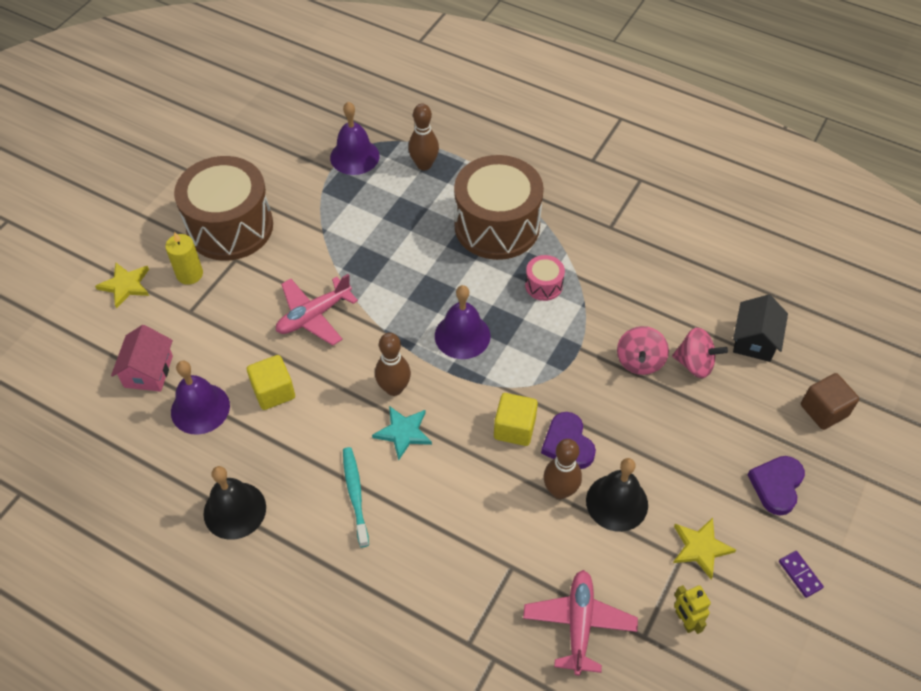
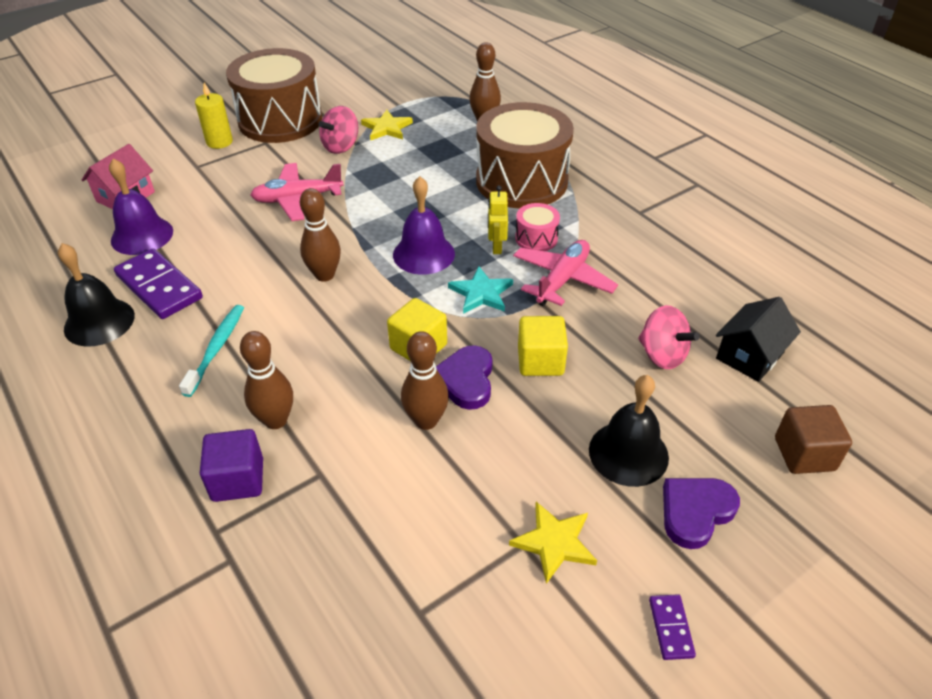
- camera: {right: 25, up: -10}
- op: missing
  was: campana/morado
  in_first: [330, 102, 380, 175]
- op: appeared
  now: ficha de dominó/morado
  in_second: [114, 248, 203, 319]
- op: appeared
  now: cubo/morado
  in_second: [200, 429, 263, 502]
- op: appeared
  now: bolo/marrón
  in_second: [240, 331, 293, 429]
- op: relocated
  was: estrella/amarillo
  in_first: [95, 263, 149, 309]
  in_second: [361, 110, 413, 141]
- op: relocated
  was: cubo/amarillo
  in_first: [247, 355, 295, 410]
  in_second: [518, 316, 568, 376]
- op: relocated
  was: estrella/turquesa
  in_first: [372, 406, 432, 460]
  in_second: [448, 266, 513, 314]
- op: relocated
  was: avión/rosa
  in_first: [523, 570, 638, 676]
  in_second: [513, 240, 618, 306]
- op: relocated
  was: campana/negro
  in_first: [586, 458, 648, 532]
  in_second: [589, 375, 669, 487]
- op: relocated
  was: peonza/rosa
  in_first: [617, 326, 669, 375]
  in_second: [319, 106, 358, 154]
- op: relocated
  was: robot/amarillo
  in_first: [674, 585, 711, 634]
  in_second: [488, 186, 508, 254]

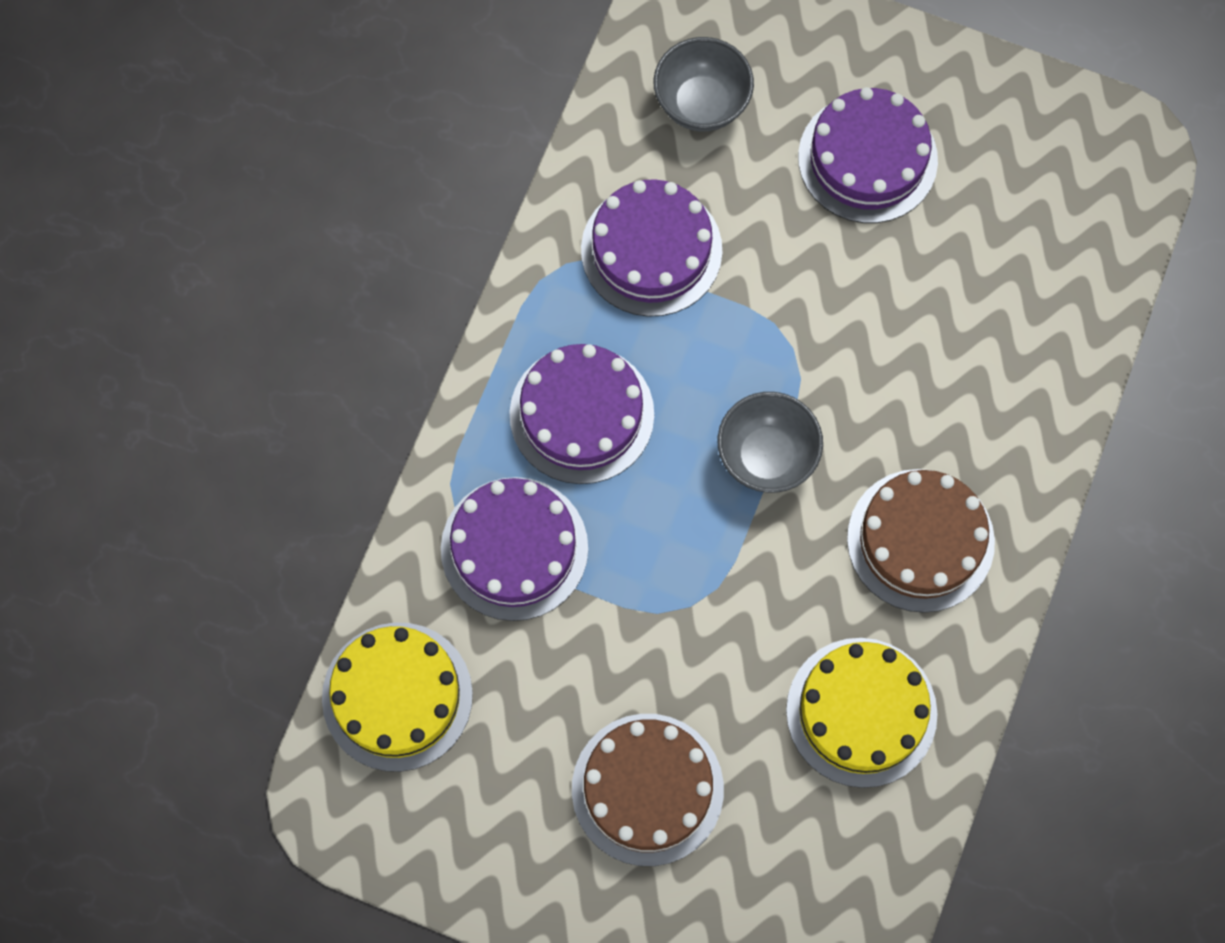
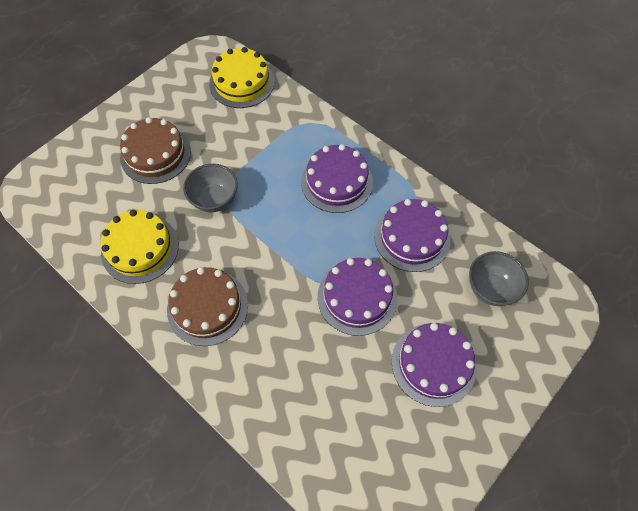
- camera: {right: 110, up: -10}
- op: relocated
  was: tarta/morado
  in_first: [441, 477, 588, 621]
  in_second: [317, 258, 397, 336]
- op: relocated
  was: cuenco/gris
  in_first: [717, 392, 823, 493]
  in_second: [183, 164, 238, 212]

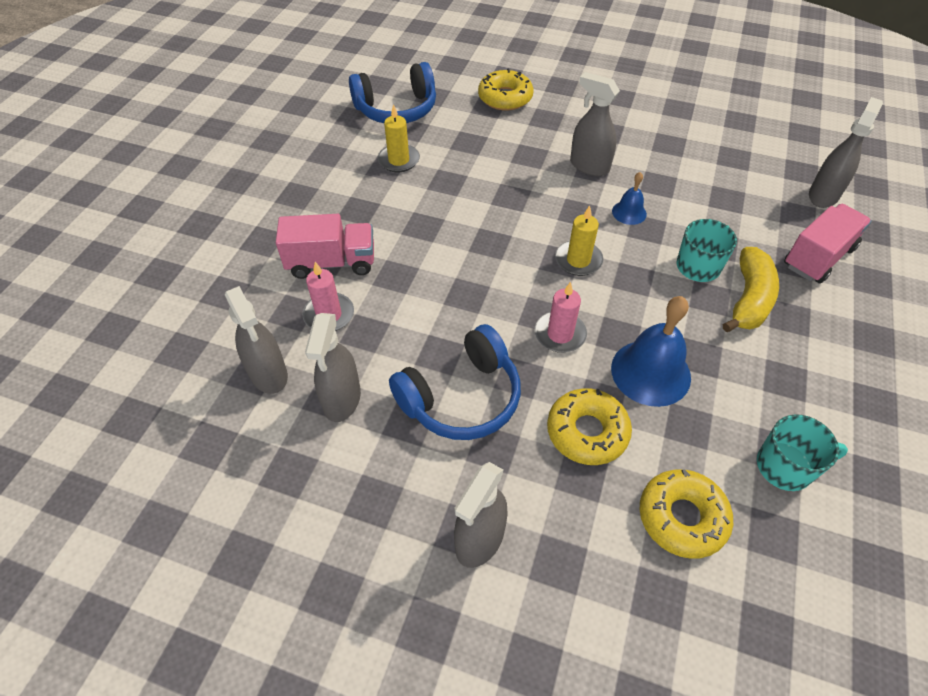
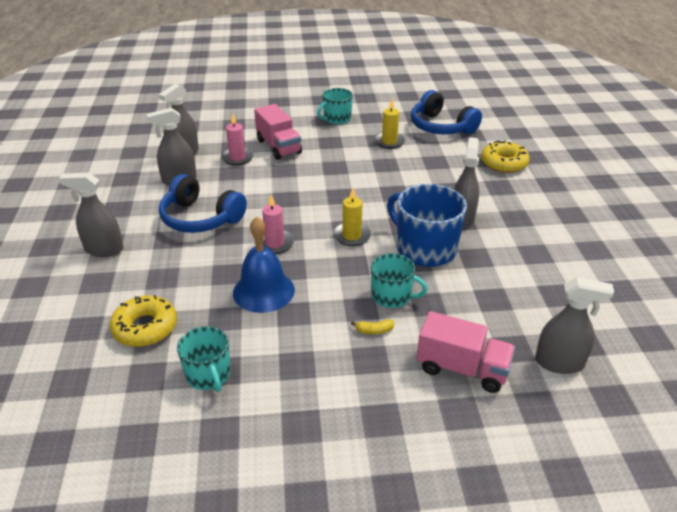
- camera: {right: 65, up: -15}
- op: missing
  was: rosquilla/amarillo
  in_first: [547, 388, 632, 465]
- op: appeared
  now: taza/turquesa
  in_second: [317, 88, 353, 124]
- op: exchanged
  was: campana/azul
  now: taza/azul
  in_first: [612, 172, 647, 225]
  in_second: [387, 184, 467, 267]
- op: size
  was: plátano/amarillo
  in_first: [722, 247, 779, 332]
  in_second: [351, 319, 394, 334]
  ratio: 0.42

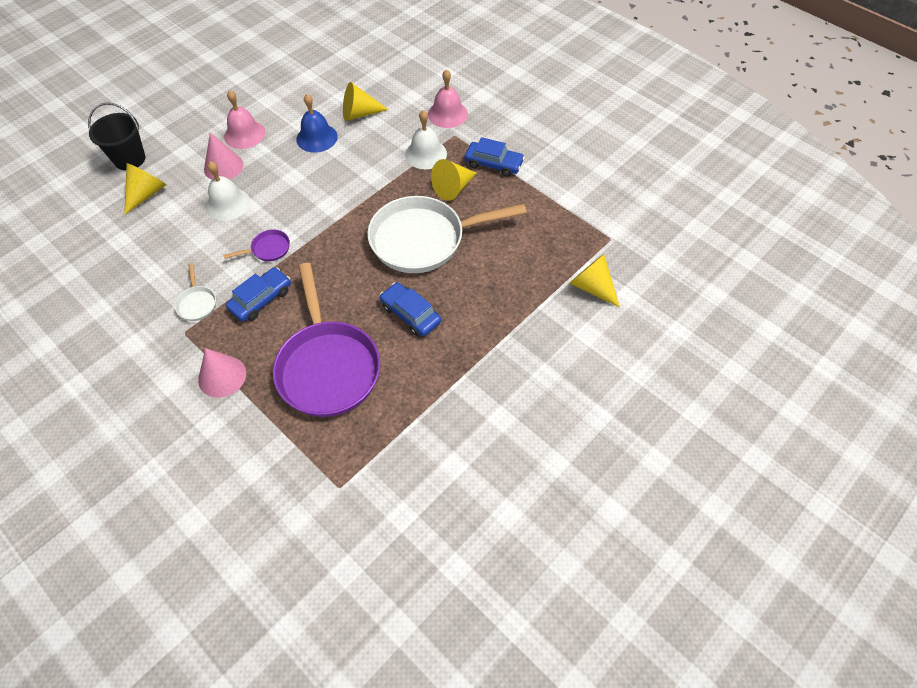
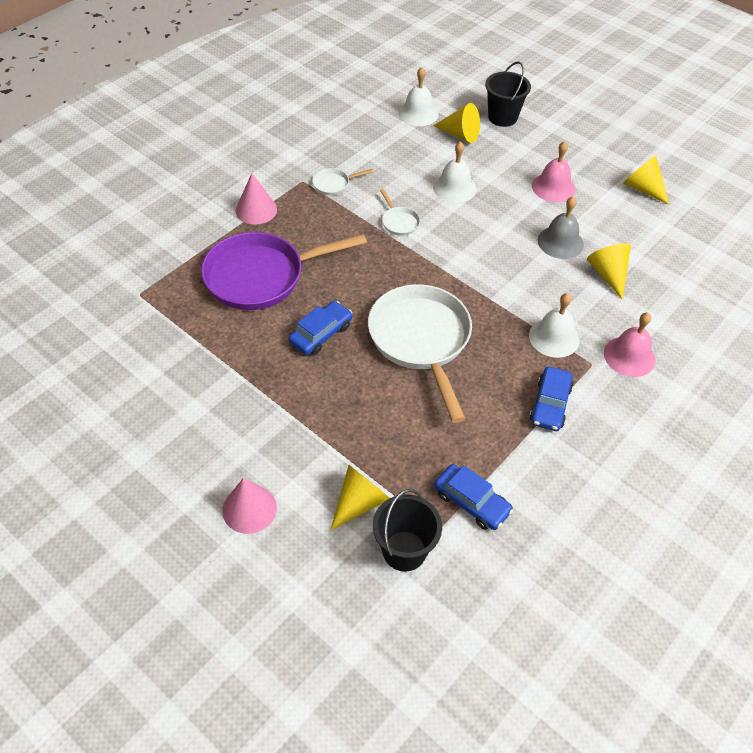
- camera: {right: 85, up: -5}
- op: appeared
  now: balde/negro
  in_second: [373, 489, 442, 571]
- op: appeared
  now: campana/blanco
  in_second: [398, 67, 439, 126]
- op: relocated
  was: cono/rosa
  in_first: [204, 133, 243, 180]
  in_second: [222, 478, 277, 534]
- op: relocated
  was: coche/azul
  in_first: [226, 267, 291, 322]
  in_second: [434, 464, 513, 530]
- op: relocated
  was: cono/amarillo
  in_first: [431, 159, 477, 201]
  in_second: [623, 155, 669, 204]
- op: colour
  was: sartén/morado
  now: sartén/blanco
  in_first: [223, 229, 290, 261]
  in_second: [380, 189, 420, 236]
- op: colour
  was: campana/azul
  now: campana/gris
  in_first: [296, 94, 338, 153]
  in_second: [538, 196, 584, 259]

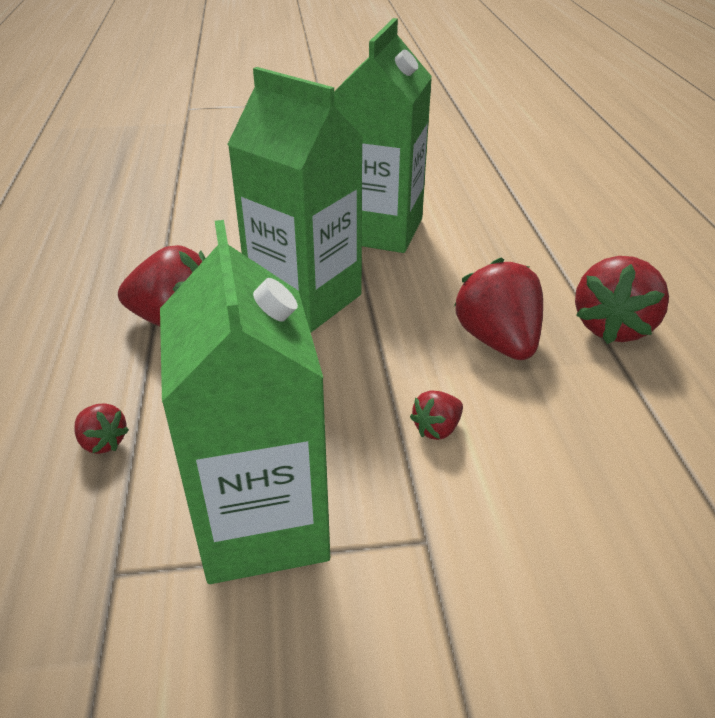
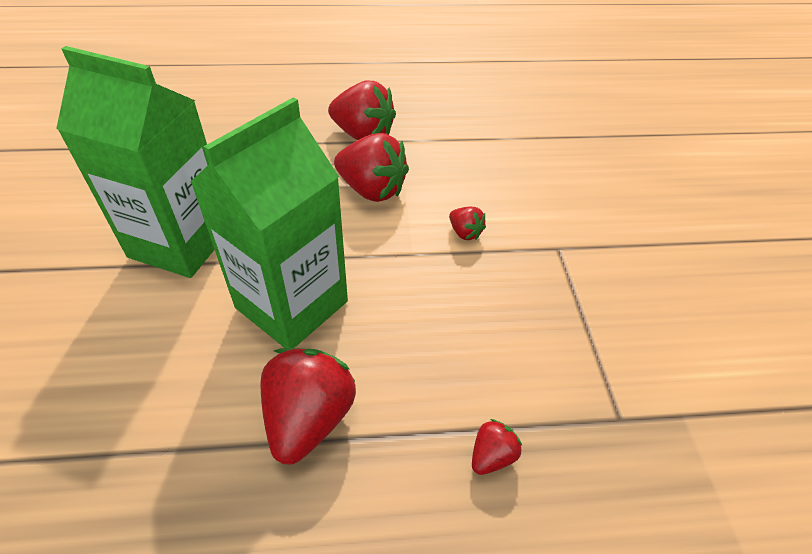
- camera: {right: -90, up: 10}
- op: missing
  was: cartón de leche/verde
  in_first: [160, 220, 330, 584]
- op: spun
  was: fresa/rojo
  in_first: [454, 257, 543, 360]
  in_second: [334, 133, 409, 202]
  clockwise: -135

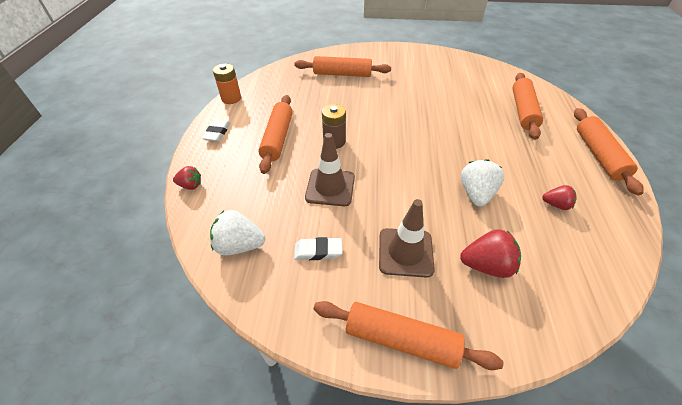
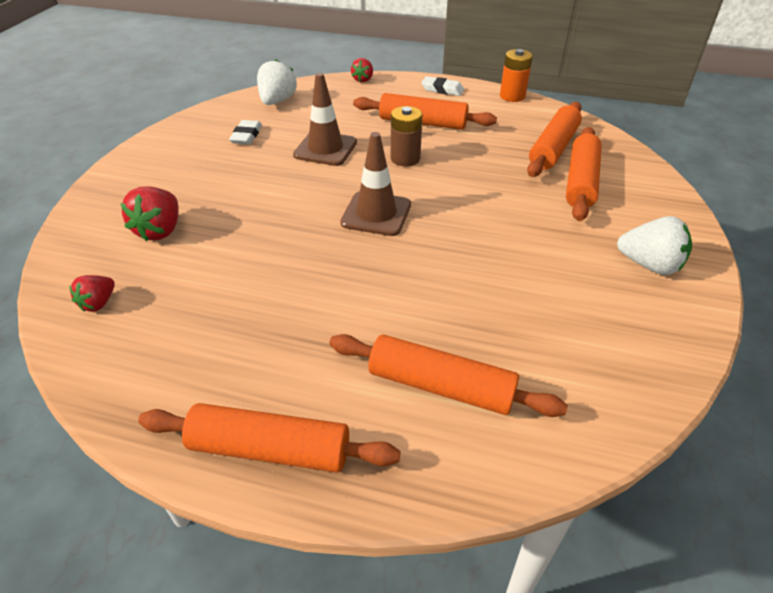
- camera: {right: 100, up: -5}
- op: relocated
  was: rodillo/naranja
  in_first: [314, 301, 504, 370]
  in_second: [527, 102, 582, 177]
- op: relocated
  was: cono de tráfico/marrón
  in_first: [379, 199, 435, 278]
  in_second: [340, 132, 411, 236]
- op: relocated
  was: fresa/blanco
  in_first: [461, 159, 504, 207]
  in_second: [617, 216, 692, 275]
- op: relocated
  was: fresa/rojo
  in_first: [542, 185, 577, 210]
  in_second: [69, 275, 115, 312]

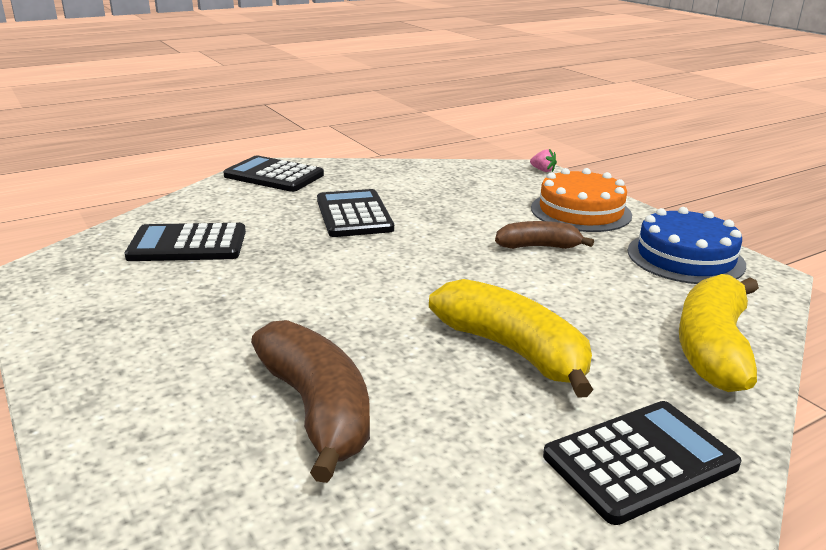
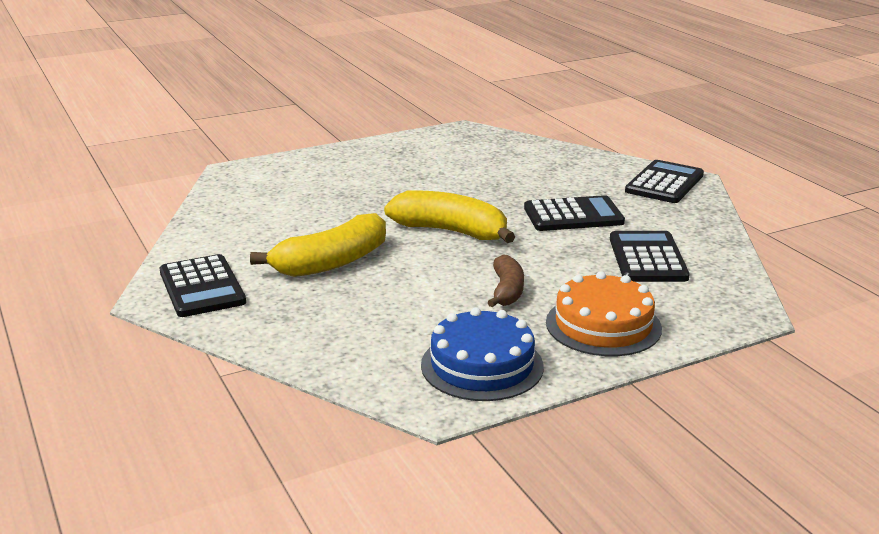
- camera: {right: 95, up: 0}
- op: missing
  was: plátano/marrón
  in_first: [251, 320, 370, 483]
- op: missing
  was: fresa/rosa
  in_first: [530, 149, 557, 172]
- op: relocated
  was: calculadora/negro
  in_first: [125, 223, 246, 261]
  in_second: [610, 231, 690, 282]
- op: relocated
  was: plátano/amarillo
  in_first: [679, 274, 759, 392]
  in_second: [384, 190, 515, 243]

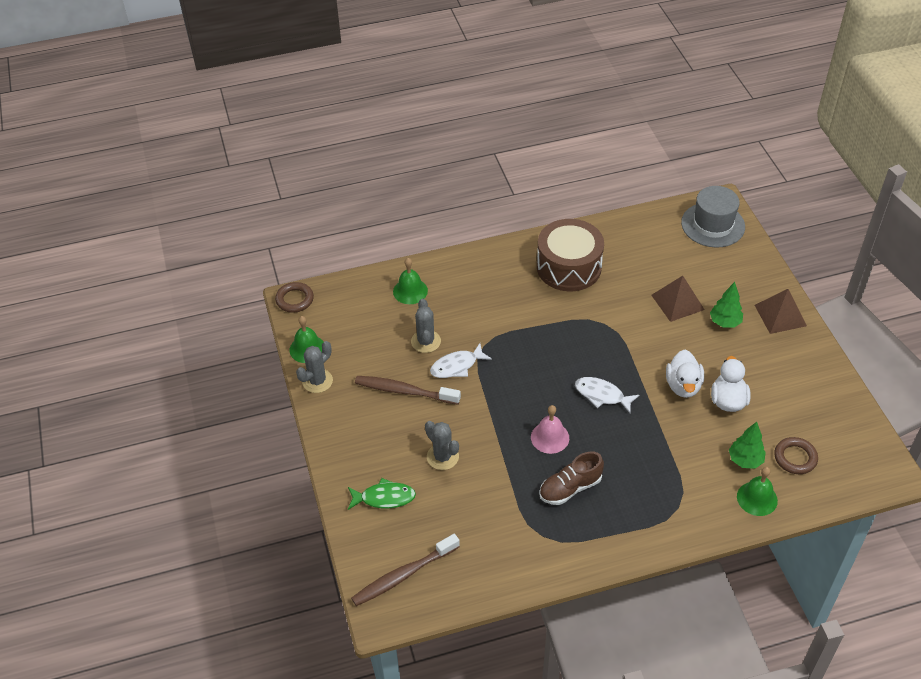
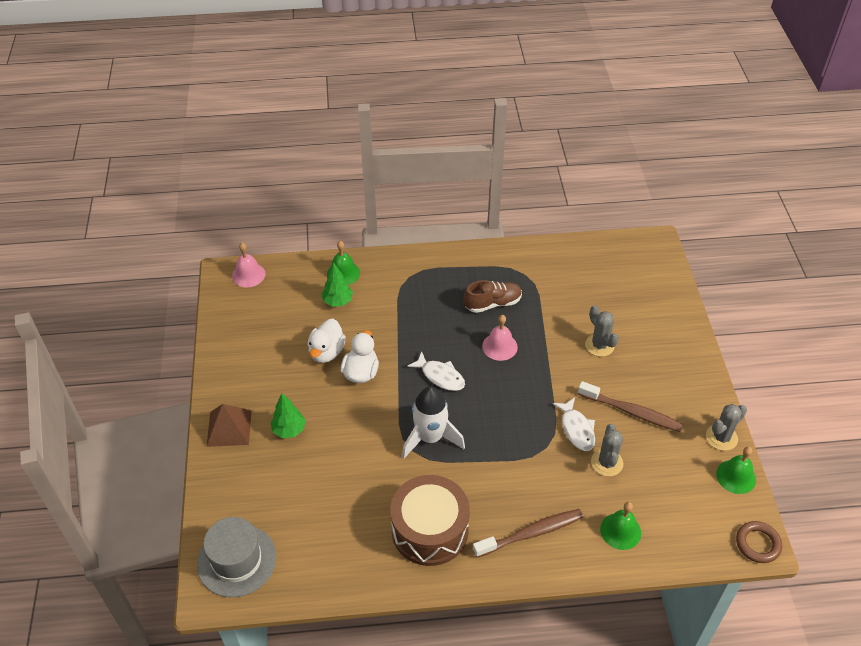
- camera: {right: -170, up: 0}
- op: missing
  was: pez/verde
  in_first: [348, 478, 416, 510]
- op: missing
  was: pirámide/marrón
  in_first: [651, 276, 705, 322]
- op: missing
  was: anillo/marrón
  in_first: [774, 437, 818, 474]
- op: appeared
  now: campana/rosa
  in_second: [232, 243, 265, 287]
- op: appeared
  now: cohete/blanco
  in_second: [402, 386, 465, 458]
- op: relocated
  was: cepillo de dientes/marrón
  in_first: [351, 534, 460, 606]
  in_second: [473, 509, 583, 558]
- op: spun
  was: pez/blanco
  in_first: [430, 343, 492, 378]
  in_second: [552, 398, 595, 451]
  clockwise: 90

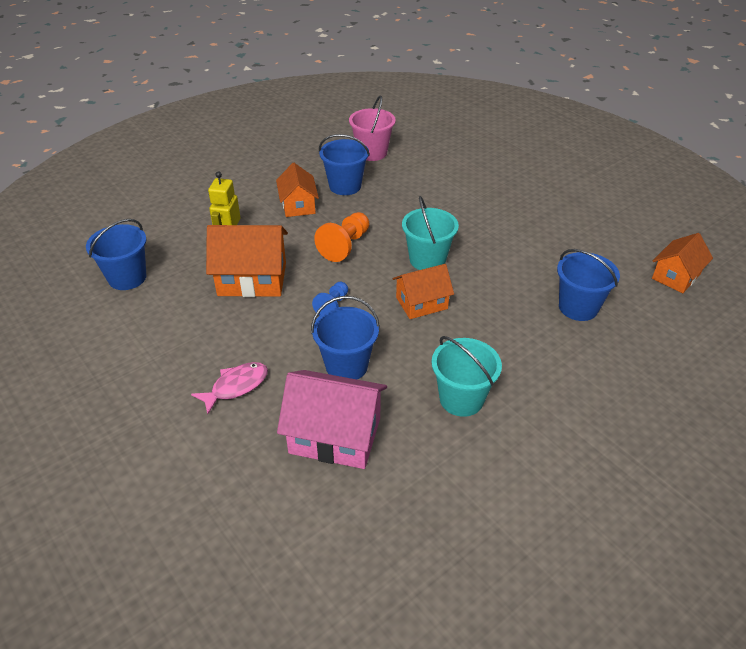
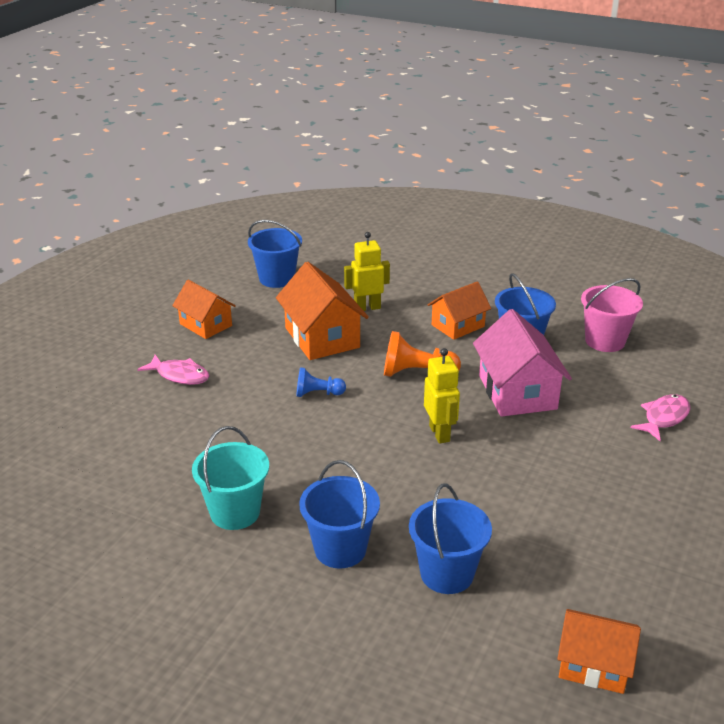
- camera: {right: 65, up: -10}
- op: appeared
  now: pez/rosa
  in_second: [631, 394, 691, 441]
- op: relocated
  was: casa/rosa
  in_first: [277, 370, 387, 469]
  in_second: [473, 309, 572, 417]
- op: relocated
  was: balde/azul
  in_first: [311, 296, 380, 380]
  in_second: [299, 460, 380, 569]
- op: relocated
  was: casa/naranja
  in_first: [393, 264, 454, 319]
  in_second: [172, 280, 236, 339]
- op: exchanged
  was: balde/turquesa
  now: robot/amarillo
  in_first: [402, 196, 459, 270]
  in_second: [424, 348, 460, 444]

